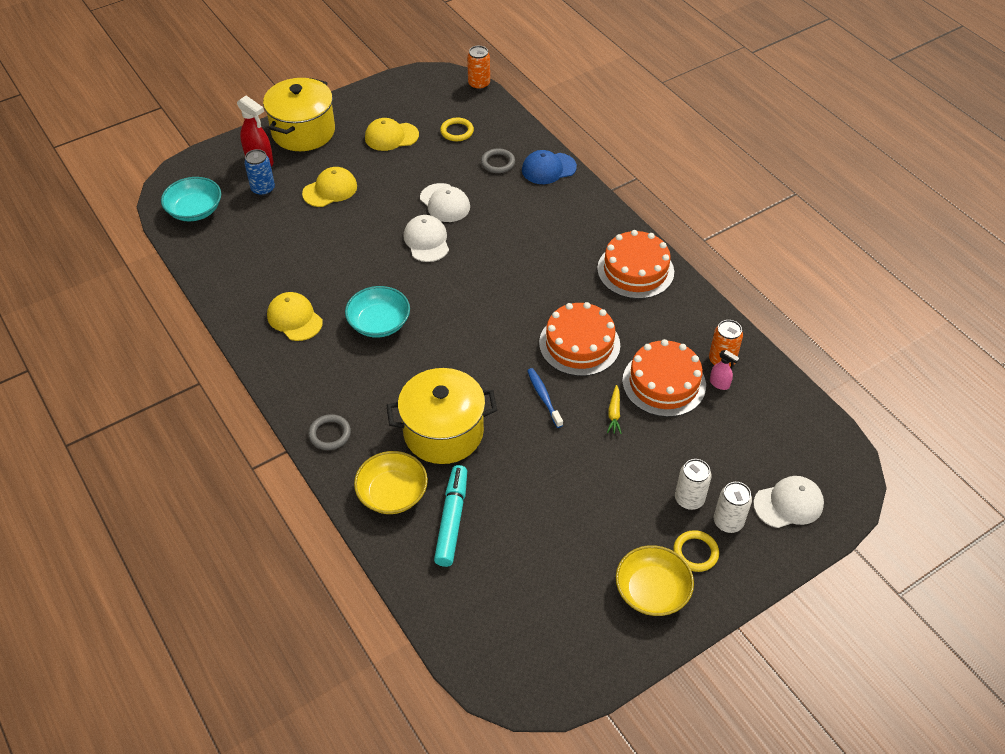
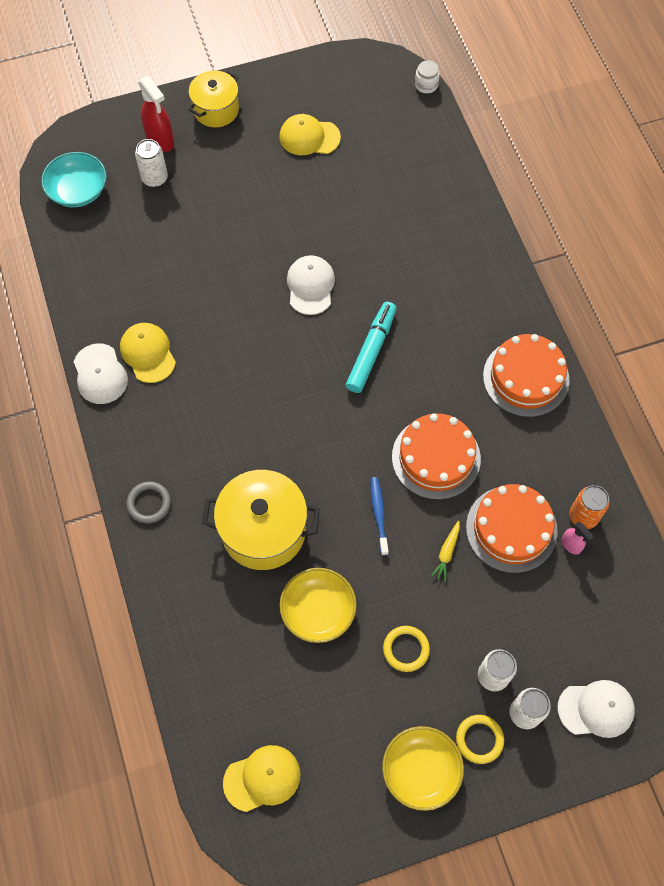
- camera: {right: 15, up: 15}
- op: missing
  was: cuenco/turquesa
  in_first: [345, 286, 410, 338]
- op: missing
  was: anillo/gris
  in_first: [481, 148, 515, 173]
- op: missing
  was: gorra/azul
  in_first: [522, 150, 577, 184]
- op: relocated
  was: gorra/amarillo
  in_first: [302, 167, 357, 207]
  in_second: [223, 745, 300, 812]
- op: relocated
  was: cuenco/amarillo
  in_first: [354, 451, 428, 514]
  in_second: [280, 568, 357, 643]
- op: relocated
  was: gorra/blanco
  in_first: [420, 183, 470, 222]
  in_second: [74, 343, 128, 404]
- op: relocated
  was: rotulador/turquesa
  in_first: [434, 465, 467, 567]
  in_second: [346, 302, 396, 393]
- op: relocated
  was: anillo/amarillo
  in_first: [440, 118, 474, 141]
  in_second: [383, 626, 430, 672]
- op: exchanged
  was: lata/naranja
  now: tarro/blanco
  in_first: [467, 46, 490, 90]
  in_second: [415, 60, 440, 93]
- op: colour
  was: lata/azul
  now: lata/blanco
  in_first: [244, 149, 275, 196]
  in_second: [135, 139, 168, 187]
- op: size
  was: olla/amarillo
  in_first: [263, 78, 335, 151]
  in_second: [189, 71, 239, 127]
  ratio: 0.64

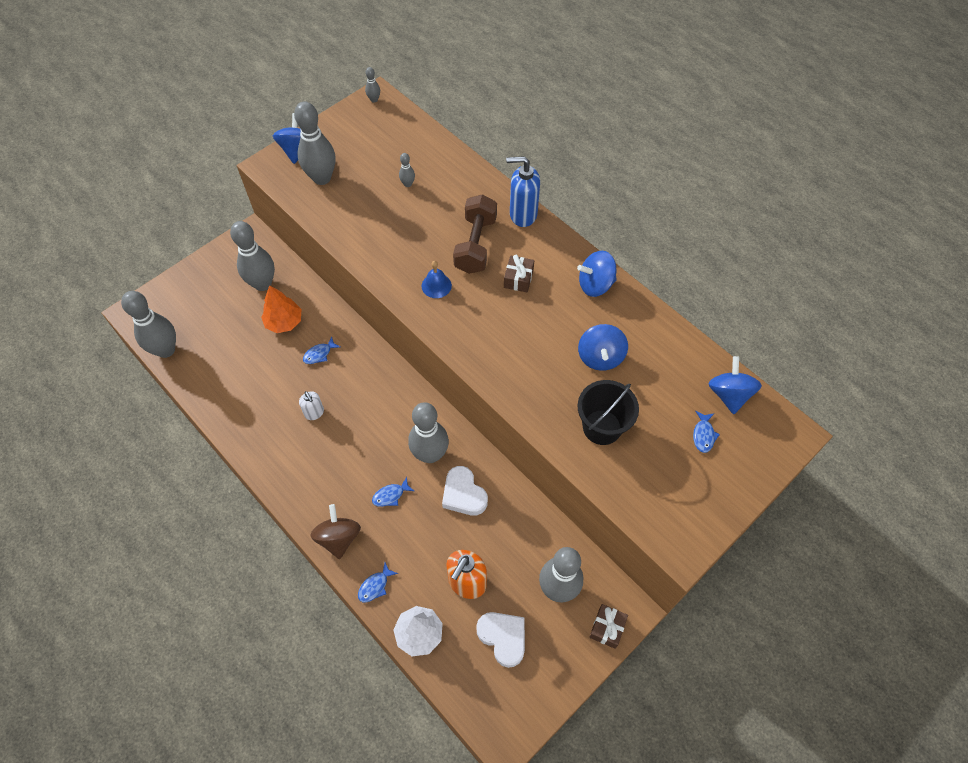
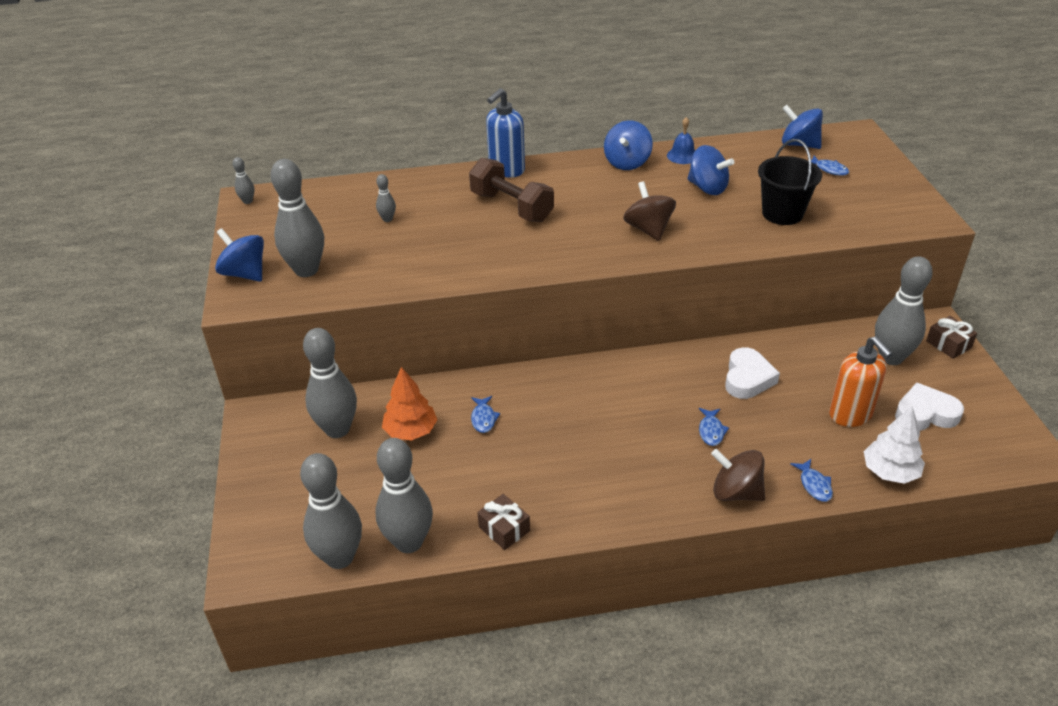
- camera: {right: -55, up: -20}
- op: missing
  was: dispensador de jabón/blanco
  in_first: [299, 391, 324, 420]
- op: appeared
  now: peonza/marrón
  in_second: [623, 181, 676, 241]
- op: relocated
  was: bolo/gris
  in_first: [408, 402, 449, 463]
  in_second: [376, 438, 433, 553]
- op: relocated
  was: campana/azul
  in_first: [422, 261, 452, 298]
  in_second: [667, 117, 695, 164]
- op: relocated
  was: regalo/marrón
  in_first: [504, 255, 534, 292]
  in_second: [477, 494, 530, 550]
- op: spun
  was: corazón/blanco
  in_first: [442, 466, 488, 516]
  in_second: [725, 347, 780, 399]
  clockwise: -75

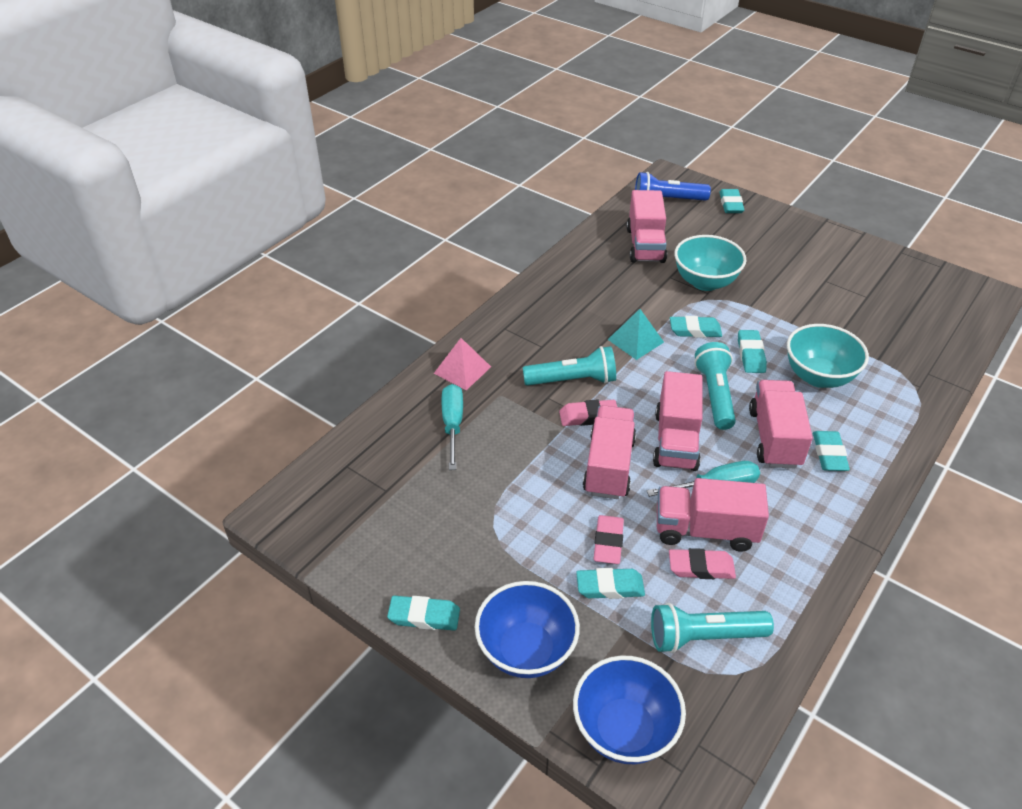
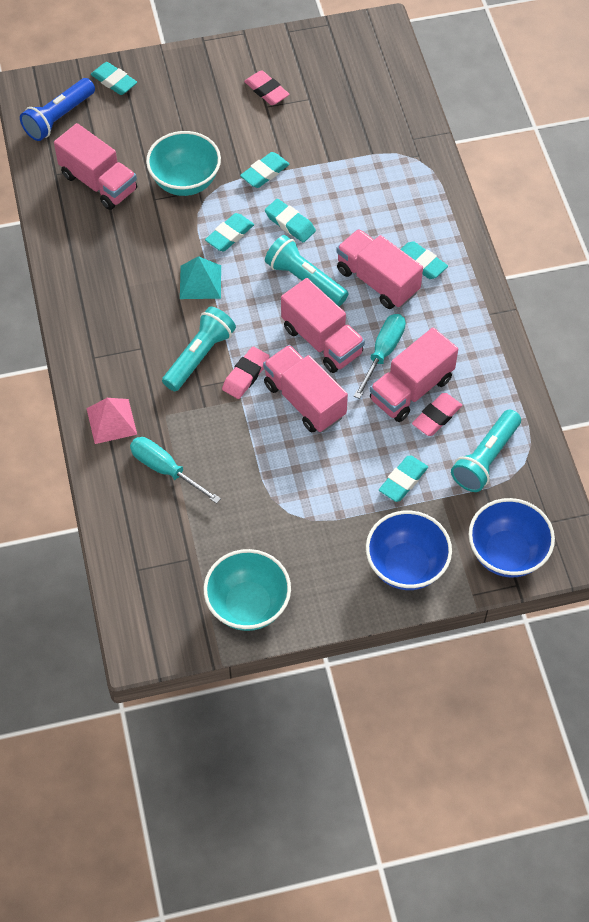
- camera: {right: -50, up: 15}
- op: relocated
  was: goma de borrar/turquesa
  in_first: [387, 596, 460, 630]
  in_second: [240, 152, 290, 188]
- op: relocated
  was: goma de borrar/rosa
  in_first: [594, 515, 624, 564]
  in_second: [244, 70, 290, 105]
- op: relocated
  was: cuenco/turquesa
  in_first: [787, 324, 869, 388]
  in_second: [204, 549, 291, 631]

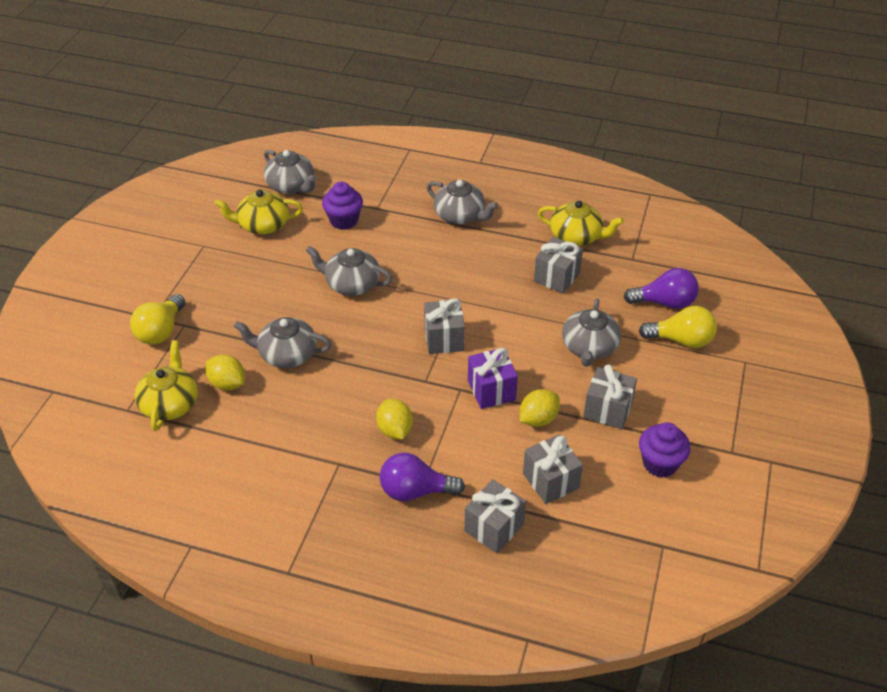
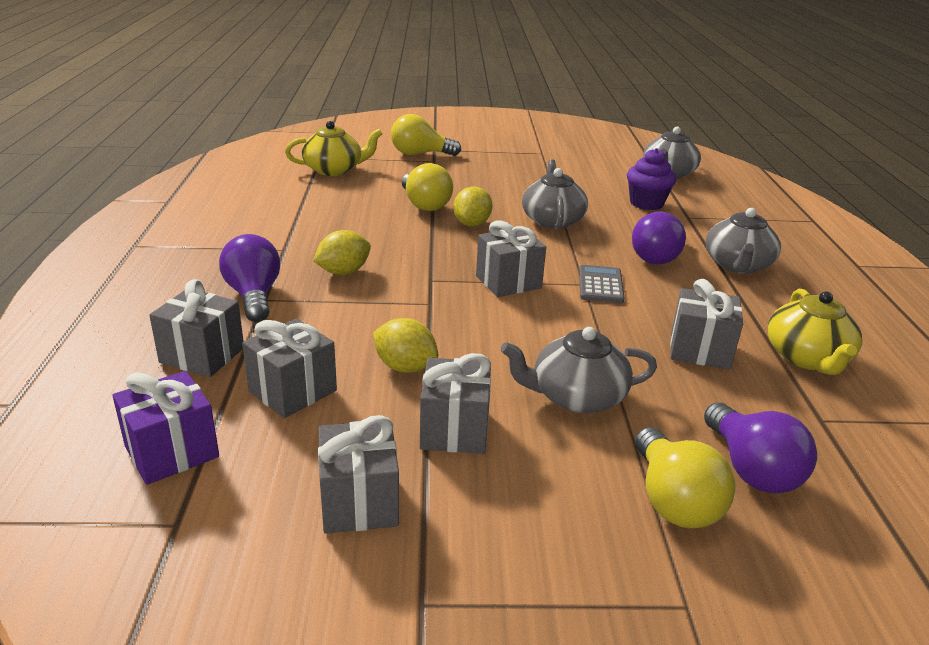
- camera: {right: 70, up: -15}
- op: missing
  was: tetera/amarillo
  in_first: [214, 189, 303, 234]
- op: appeared
  now: calculadora/gris
  in_second: [579, 265, 624, 303]
- op: appeared
  now: bombilla/morado
  in_second: [632, 211, 686, 265]
- op: relocated
  was: limón/amarillo
  in_first: [205, 355, 245, 391]
  in_second: [453, 187, 493, 226]
- op: relocated
  was: regalo/morado
  in_first: [468, 348, 518, 409]
  in_second: [113, 371, 219, 485]
- op: exchanged
  was: tetera/gris
  now: bombilla/amarillo
  in_first: [234, 317, 332, 368]
  in_second: [402, 163, 453, 211]
- op: exchanged
  was: magdalena/morado
  now: regalo/gris
  in_first: [639, 422, 691, 478]
  in_second: [318, 415, 399, 534]

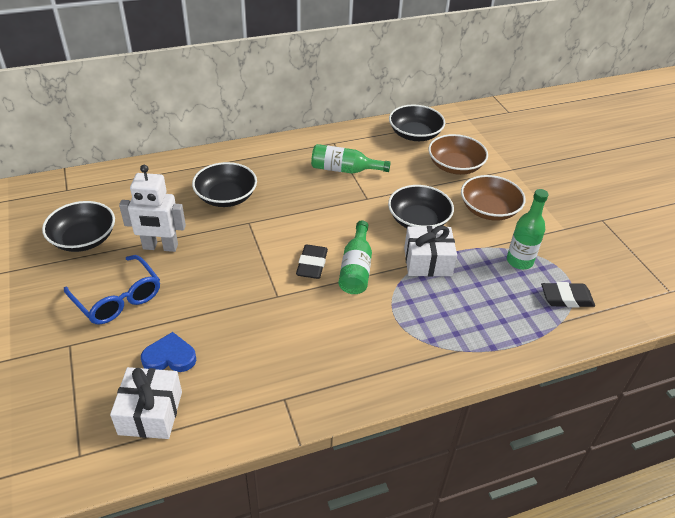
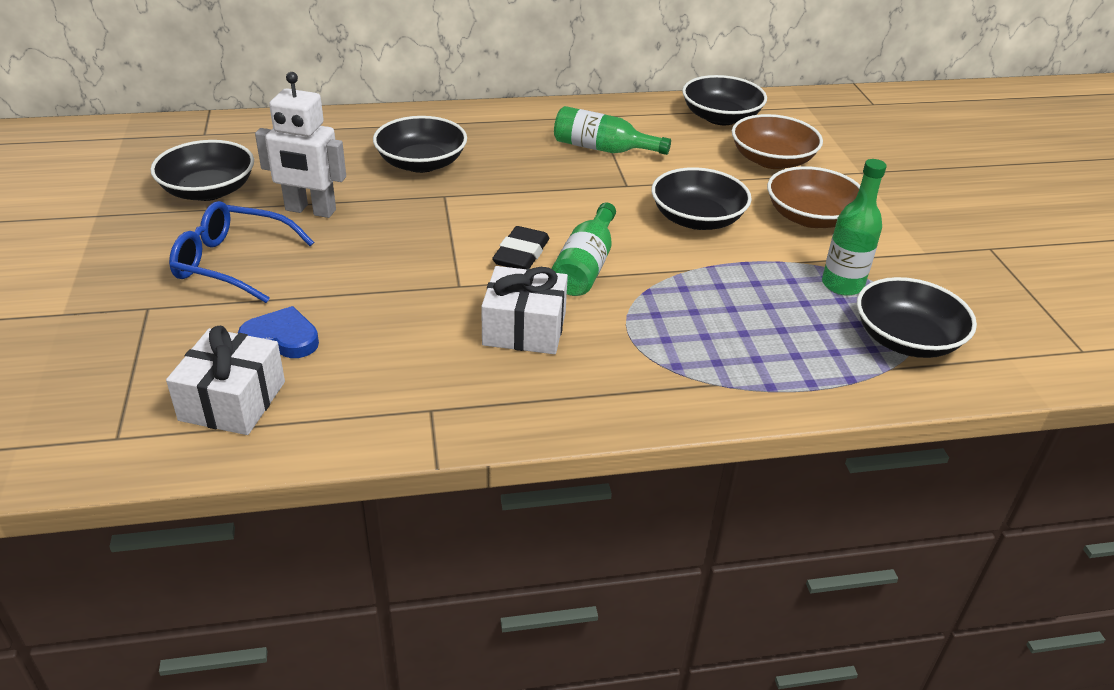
- camera: {right: 10, up: -5}
- op: relocated
  was: regalo/blanco
  in_first: [404, 226, 457, 277]
  in_second: [481, 266, 568, 354]
- op: exchanged
  was: goma de borrar/negro
  now: cuenco/negro
  in_first: [541, 282, 595, 308]
  in_second: [857, 277, 977, 358]
- op: spun
  was: gafas/azul
  in_first: [64, 255, 160, 324]
  in_second: [169, 201, 314, 303]
  clockwise: 135

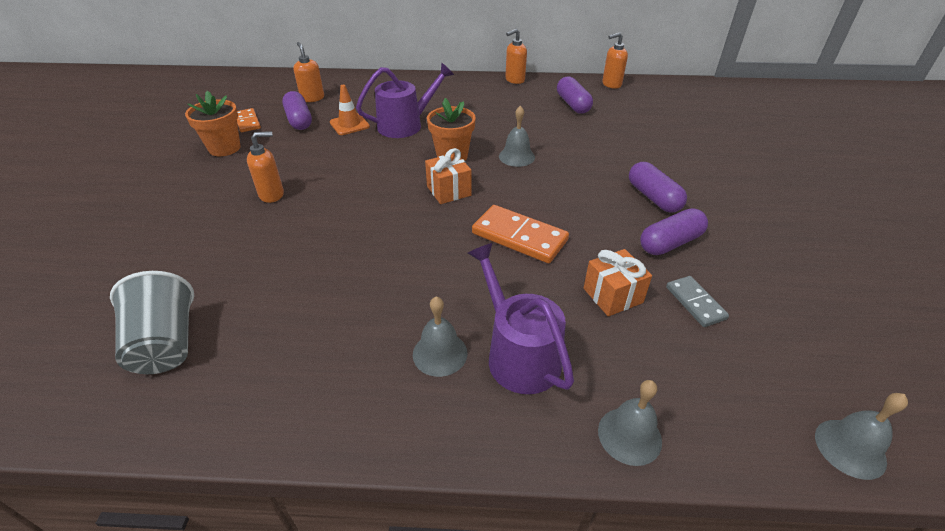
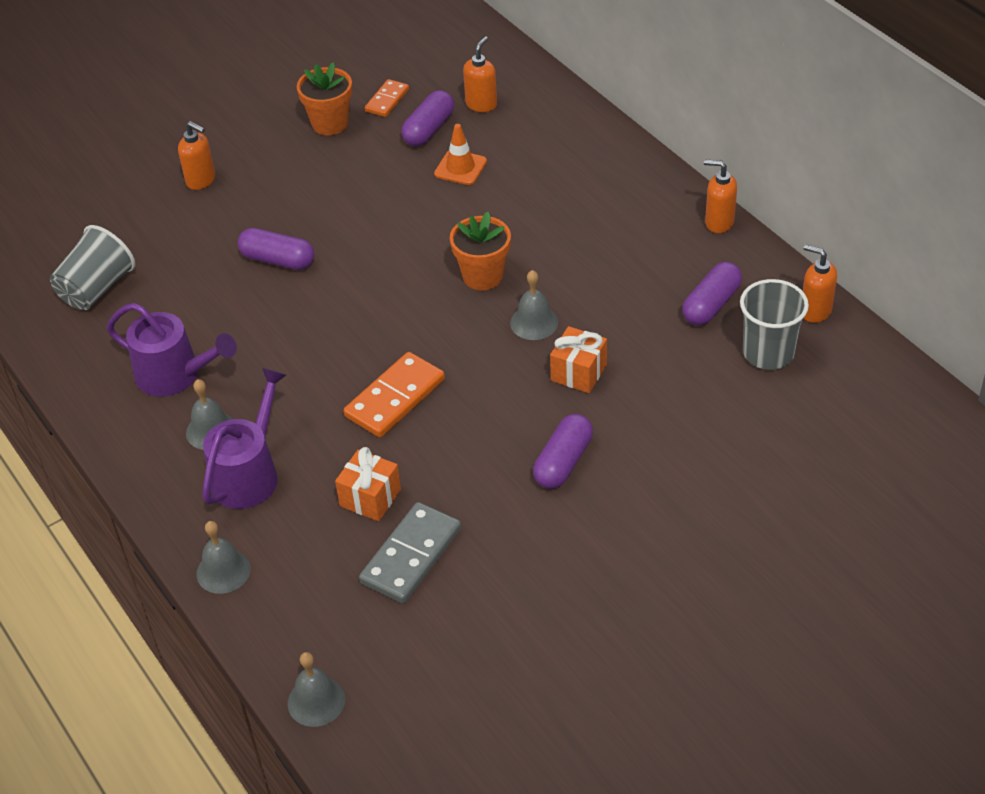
- camera: {right: 55, up: 5}
- op: appeared
  now: vaso/gris
  in_second: [740, 279, 809, 370]
- op: relocated
  was: dispensador de jabón/naranja
  in_first: [247, 131, 284, 203]
  in_second: [178, 121, 215, 190]
- op: relocated
  was: regadera/morado
  in_first: [356, 63, 454, 138]
  in_second: [107, 303, 237, 397]
- op: relocated
  was: regalo/naranja
  in_first: [425, 148, 471, 204]
  in_second: [550, 326, 607, 393]
- op: relocated
  was: cápsula/morado
  in_first: [640, 208, 708, 255]
  in_second: [238, 228, 314, 270]
- op: spun
  was: ficha de dominó/naranja
  in_first: [472, 205, 569, 263]
  in_second: [344, 352, 445, 438]
  clockwise: 45
- op: size
  was: ficha de dominó/gris
  in_first: [666, 276, 729, 327]
  in_second: [359, 502, 461, 603]
  ratio: 1.69

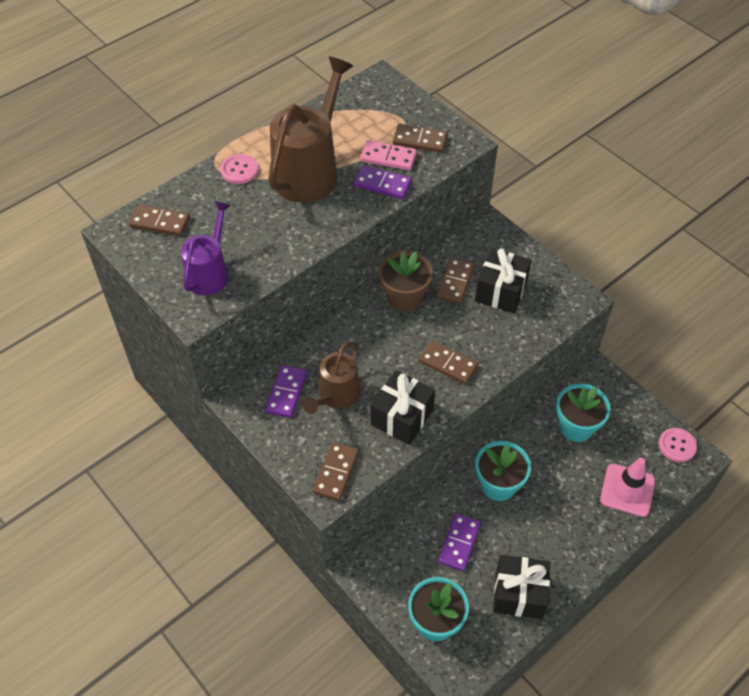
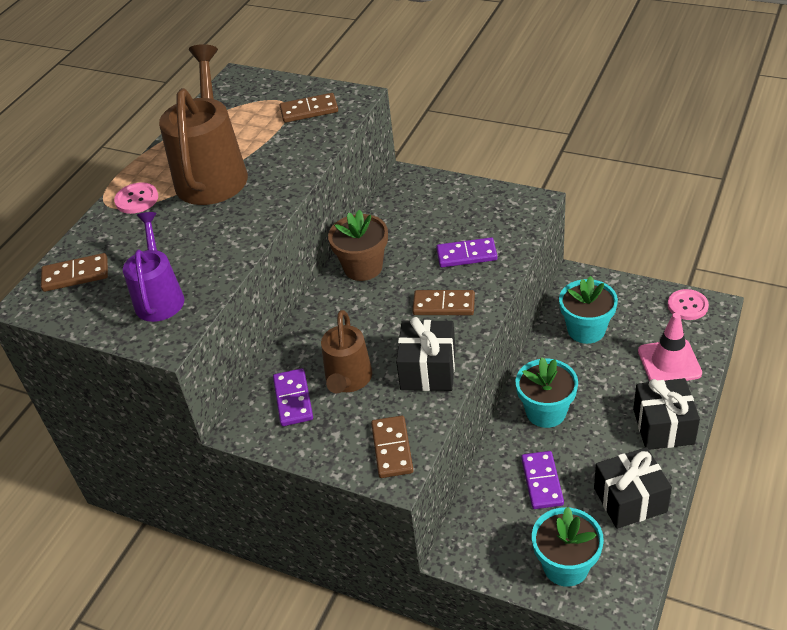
- camera: {right: -20, up: -10}
- op: missing
  was: ficha de dominó/rosa
  in_first: [360, 140, 417, 171]
- op: missing
  was: ficha de dominó/marrón
  in_first: [437, 258, 475, 304]
- op: relocated
  was: ficha de dominó/morado
  in_first: [354, 165, 412, 199]
  in_second: [436, 237, 497, 267]
- op: relocated
  was: regalo/negro
  in_first: [475, 248, 531, 313]
  in_second: [633, 378, 700, 450]

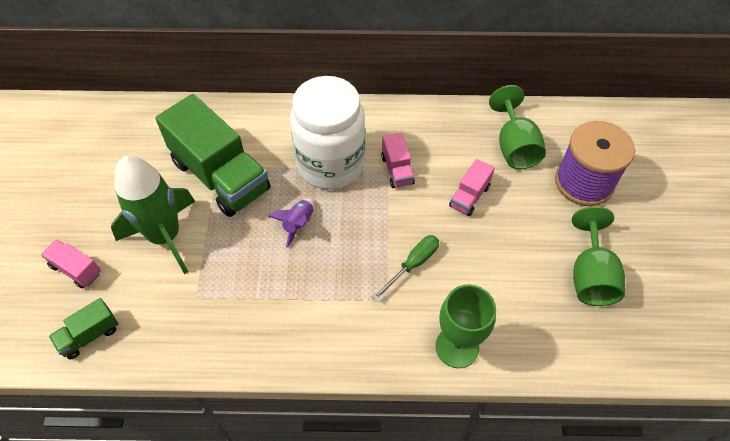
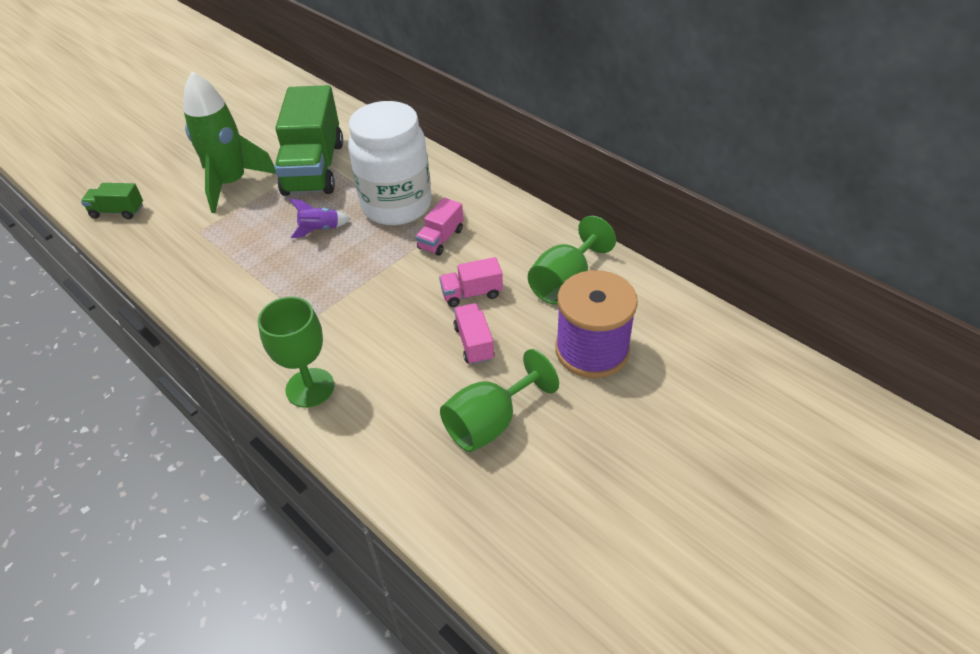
- camera: {right: 45, up: -10}
- op: missing
  was: destornillador/verde
  in_first: [372, 235, 439, 301]
- op: relocated
  was: camión/rosa
  in_first: [41, 239, 101, 288]
  in_second: [454, 303, 495, 365]

